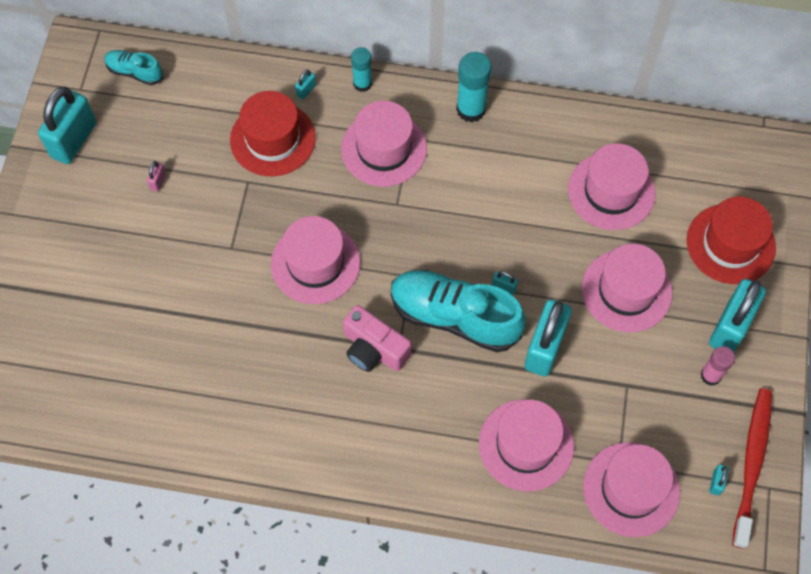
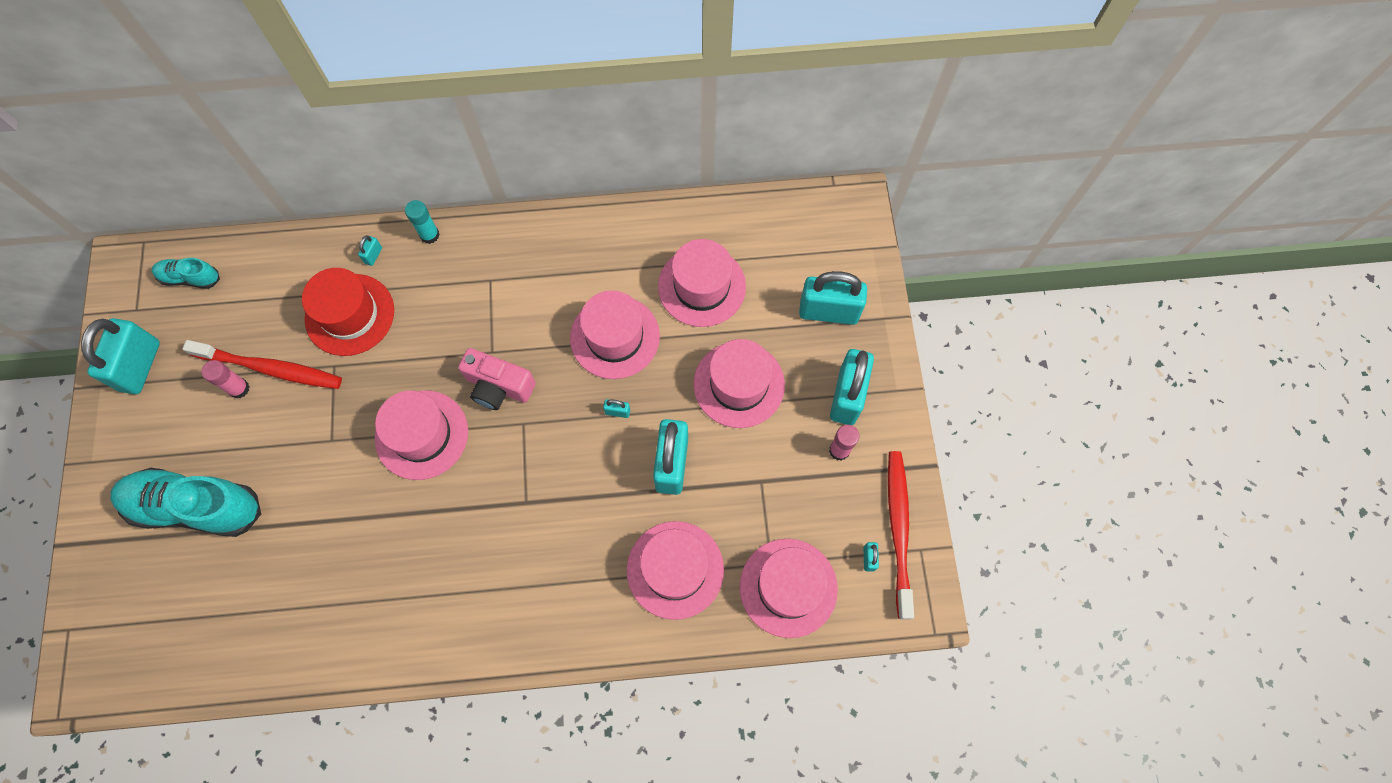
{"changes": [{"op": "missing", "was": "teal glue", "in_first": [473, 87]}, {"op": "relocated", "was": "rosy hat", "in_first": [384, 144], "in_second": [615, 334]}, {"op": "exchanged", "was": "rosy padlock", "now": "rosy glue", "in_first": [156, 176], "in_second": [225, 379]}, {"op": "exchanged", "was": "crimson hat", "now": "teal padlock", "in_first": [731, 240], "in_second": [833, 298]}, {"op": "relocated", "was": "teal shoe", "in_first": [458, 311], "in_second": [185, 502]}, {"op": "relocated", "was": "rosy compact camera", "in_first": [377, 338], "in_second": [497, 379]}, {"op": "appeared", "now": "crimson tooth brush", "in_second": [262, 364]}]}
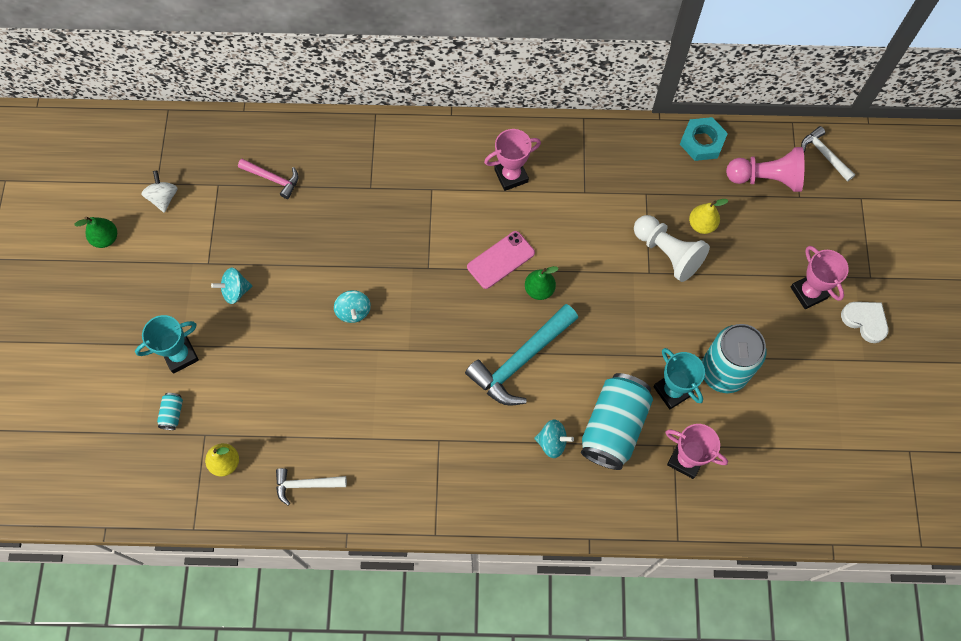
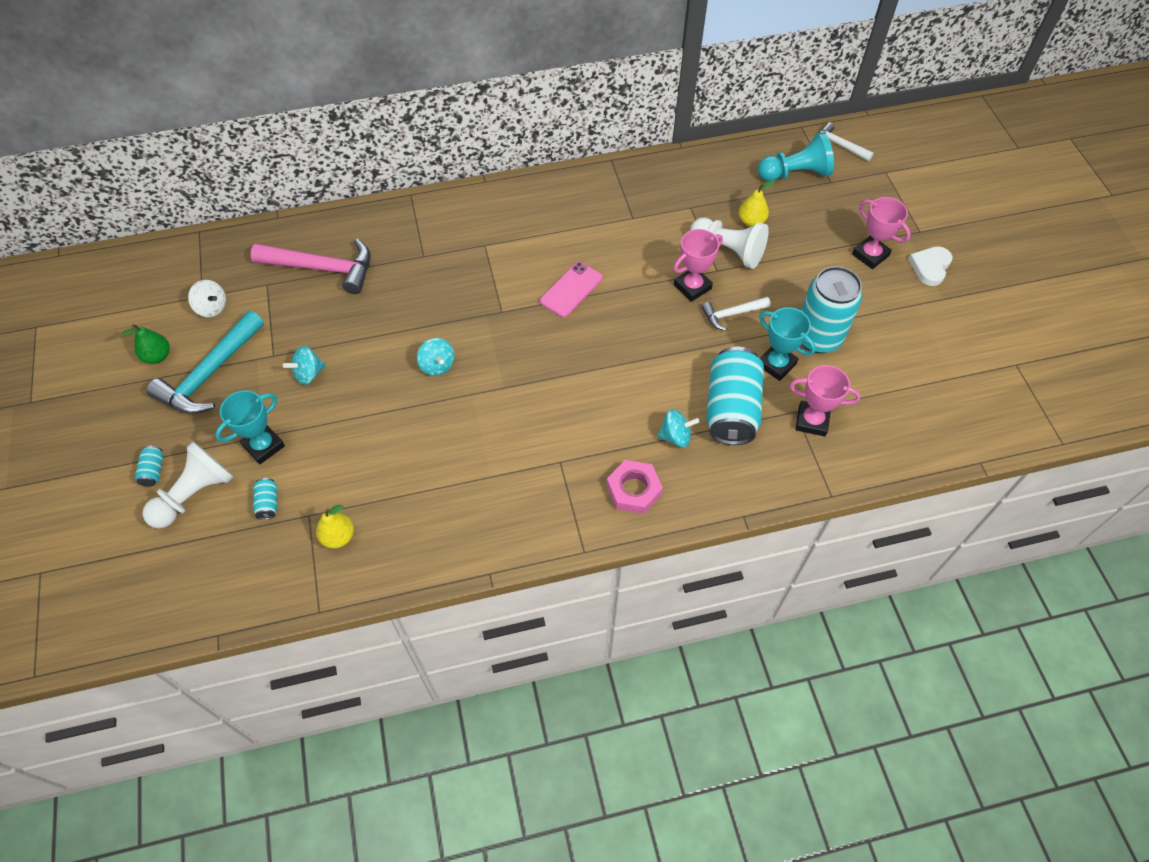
{"changes": [{"op": "missing", "was": "teal nut", "in_first": [704, 139]}, {"op": "relocated", "was": "rosy award cup", "in_first": [512, 160], "in_second": [698, 265]}, {"op": "colour", "was": "rosy chess pawn", "now": "teal chess pawn", "in_first": [765, 169], "in_second": [796, 156]}, {"op": "size", "was": "rosy hammer", "in_first": [268, 179], "in_second": [311, 266], "ratio": 1.83}, {"op": "spun", "was": "white whirligig", "in_first": [159, 192], "in_second": [207, 298], "clockwise": 150}, {"op": "missing", "was": "emerald toy pear", "in_first": [542, 283]}, {"op": "spun", "was": "white love heart", "in_first": [864, 322], "in_second": [931, 266], "clockwise": -90}, {"op": "relocated", "was": "teal hammer", "in_first": [521, 355], "in_second": [205, 362]}, {"op": "relocated", "was": "white hammer", "in_first": [311, 487], "in_second": [736, 314]}, {"op": "appeared", "now": "white chess pawn", "in_second": [188, 485]}, {"op": "appeared", "now": "teal soda can", "in_second": [149, 466]}, {"op": "appeared", "now": "rosy nut", "in_second": [635, 487]}]}
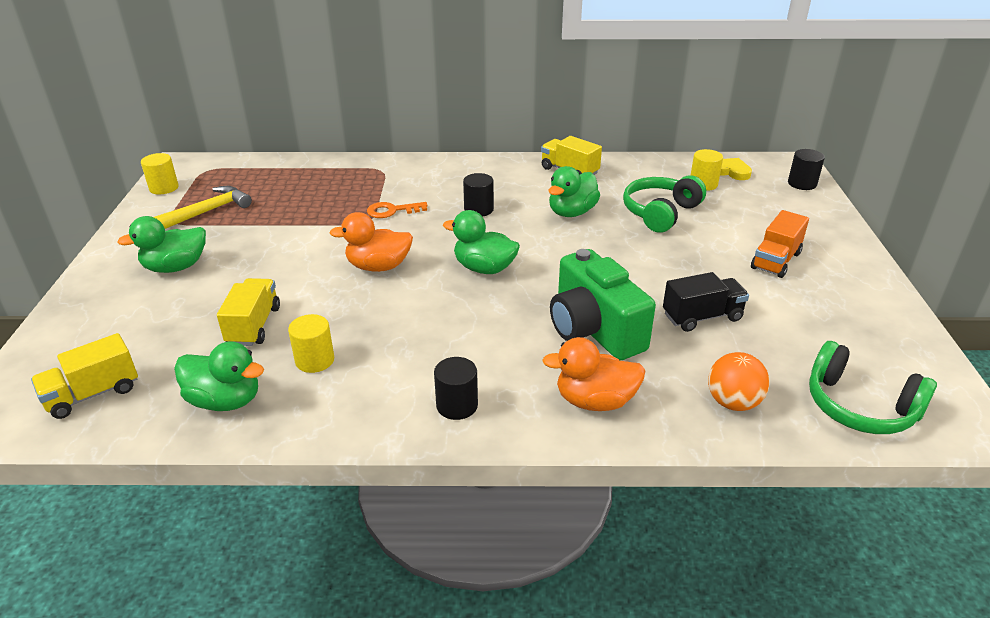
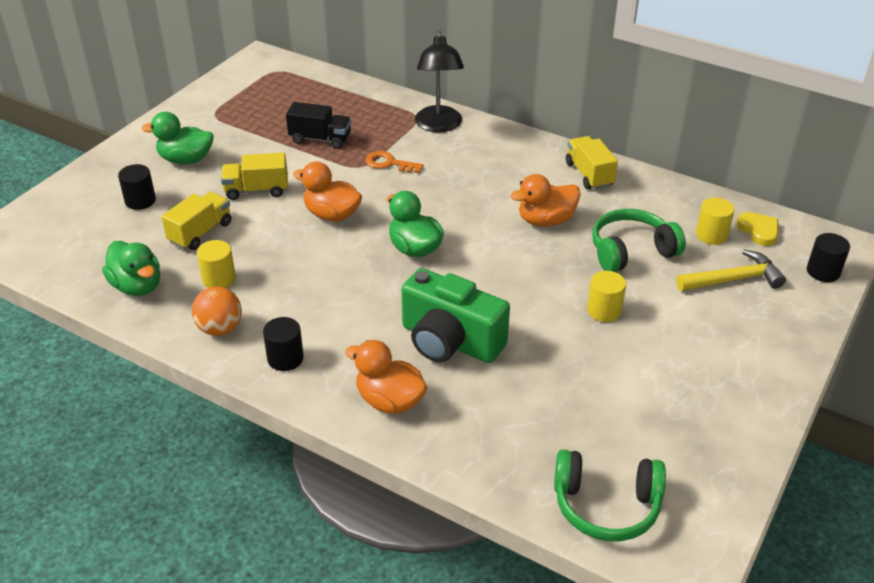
{"changes": [{"op": "relocated", "was": "golden cylinder", "in_first": [160, 173], "in_second": [606, 296]}, {"op": "colour", "was": "emerald duck", "now": "orange-coloured duck", "in_first": [574, 191], "in_second": [545, 200]}, {"op": "relocated", "was": "ebony cylinder", "in_first": [478, 195], "in_second": [137, 187]}, {"op": "relocated", "was": "golden hammer", "in_first": [203, 207], "in_second": [731, 270]}, {"op": "missing", "was": "orange-coloured toy truck", "in_first": [780, 244]}, {"op": "spun", "was": "emerald compact camera", "in_first": [603, 304], "in_second": [456, 315], "clockwise": -60}, {"op": "relocated", "was": "ebony toy truck", "in_first": [706, 302], "in_second": [318, 125]}, {"op": "relocated", "was": "golden toy truck", "in_first": [84, 376], "in_second": [254, 176]}, {"op": "spun", "was": "emerald over-ear headphones", "in_first": [873, 387], "in_second": [610, 495], "clockwise": -60}, {"op": "relocated", "was": "orange-coloured sphere", "in_first": [739, 381], "in_second": [217, 311]}, {"op": "appeared", "now": "ebony desk lamp", "in_second": [439, 81]}]}
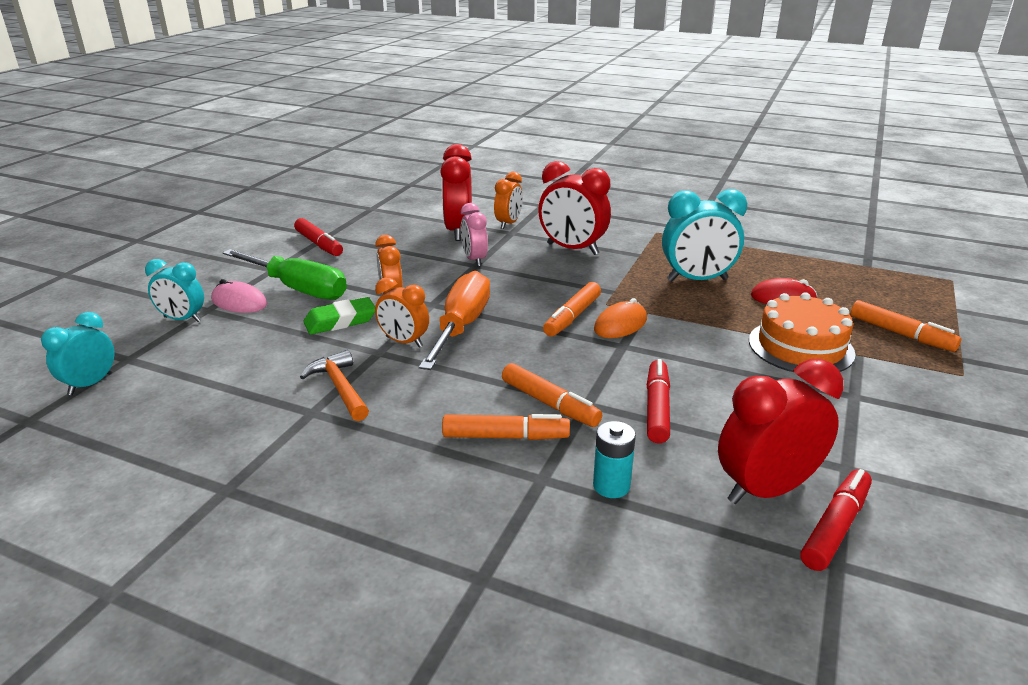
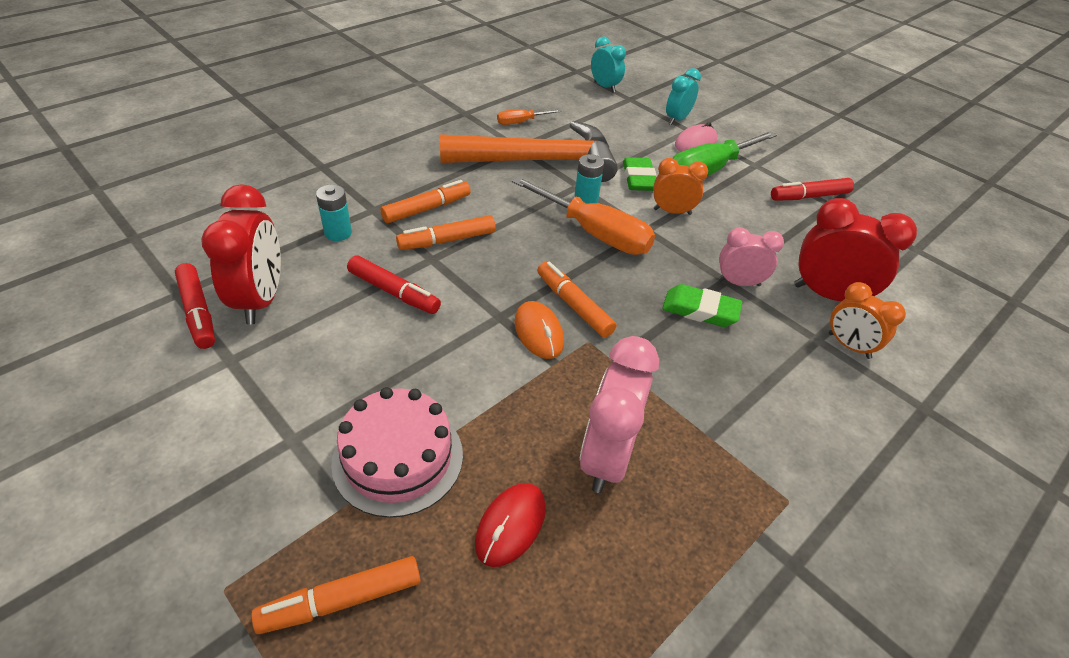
{"changes": [{"op": "missing", "was": "crimson alarm clock", "in_first": [574, 208]}, {"op": "colour", "was": "teal alarm clock", "now": "rosy alarm clock", "in_first": [704, 235], "in_second": [619, 414]}, {"op": "exchanged", "was": "orange-coloured alarm clock", "now": "teal battery", "in_first": [402, 312], "in_second": [589, 179]}, {"op": "colour", "was": "orange-coloured layer cake", "now": "rosy layer cake", "in_first": [802, 332], "in_second": [397, 452]}, {"op": "size", "was": "orange-coloured hammer", "in_first": [334, 385], "in_second": [529, 151], "ratio": 2.15}, {"op": "spun", "was": "orange-coloured marker", "in_first": [506, 427], "in_second": [425, 201], "clockwise": -150}, {"op": "appeared", "now": "orange-coloured hand screwdriver", "in_second": [529, 117]}, {"op": "appeared", "now": "emerald gum eraser", "in_second": [702, 305]}]}
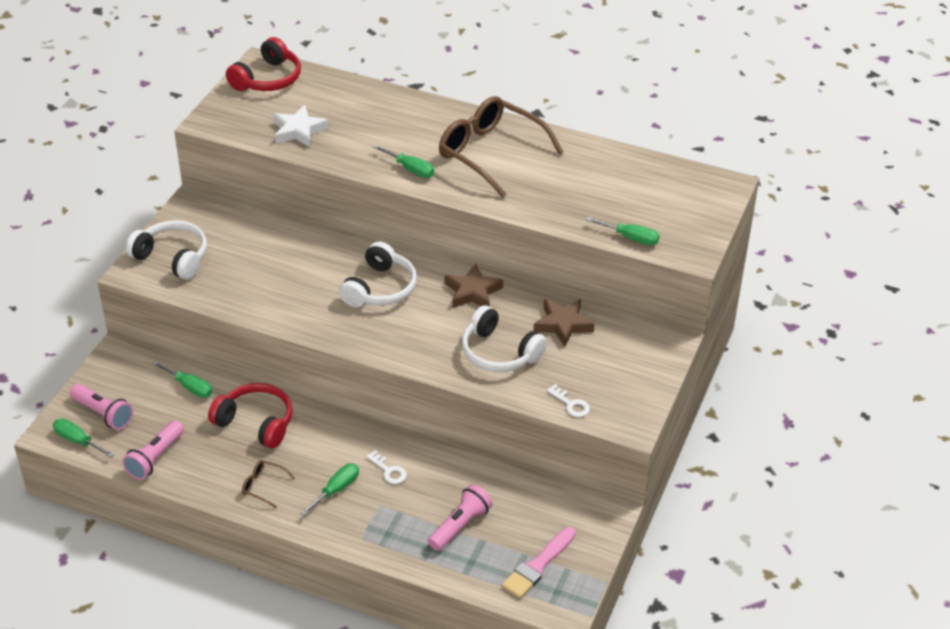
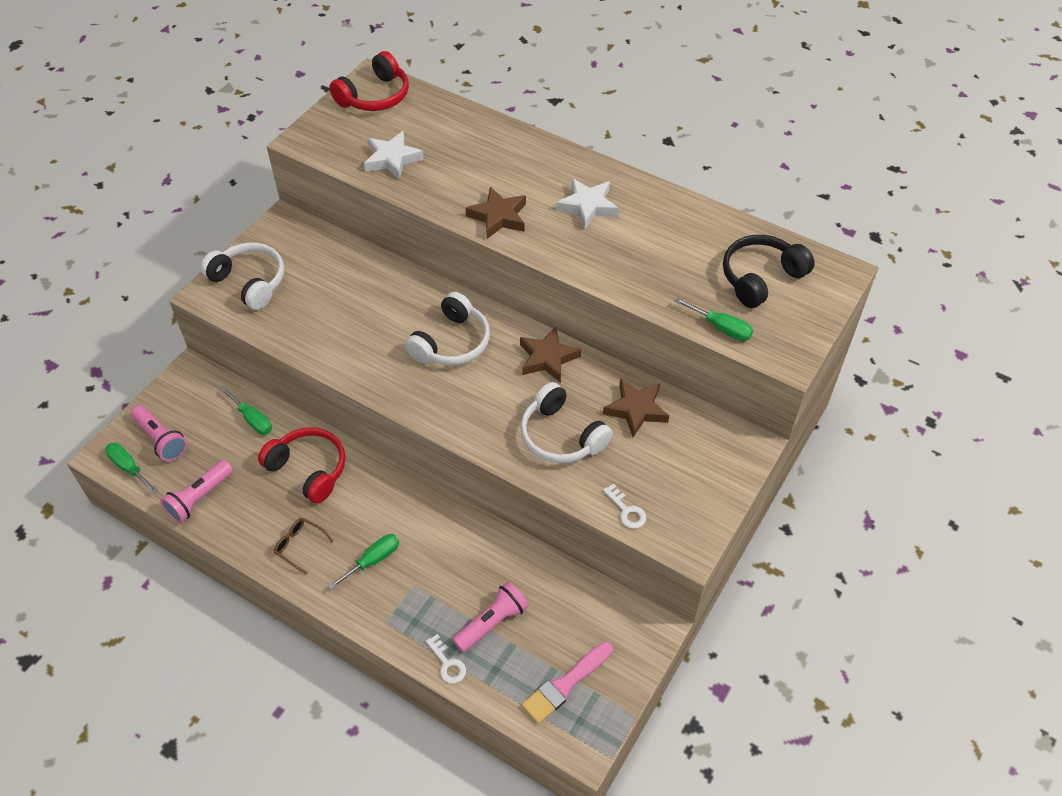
{"changes": [{"op": "exchanged", "was": "brown eyeglasses", "now": "white star", "in_first": [501, 146], "in_second": [587, 204]}, {"op": "exchanged", "was": "emerald hand screwdriver", "now": "brown star", "in_first": [404, 161], "in_second": [495, 213]}, {"op": "relocated", "was": "white latchkey", "in_first": [386, 467], "in_second": [446, 659]}, {"op": "appeared", "now": "ebony over-ear headphones", "in_second": [769, 271]}]}
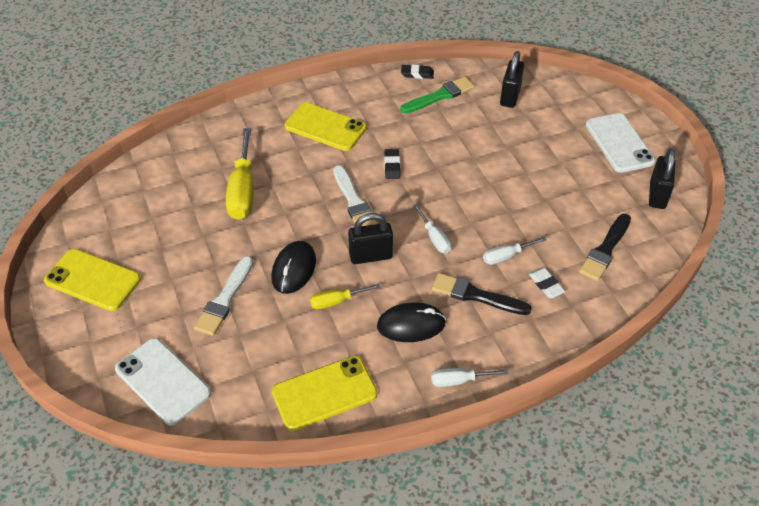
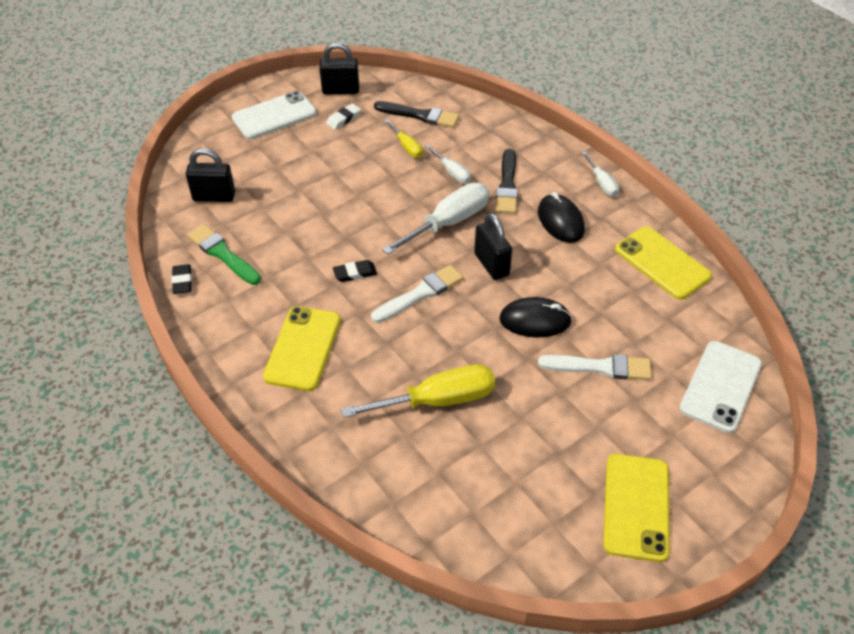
{"changes": [{"op": "size", "was": "white hand screwdriver", "in_first": [432, 228], "in_second": [436, 219], "ratio": 1.87}, {"op": "relocated", "was": "white gum eraser", "in_first": [547, 283], "in_second": [343, 117]}, {"op": "relocated", "was": "golden hand screwdriver", "in_first": [345, 296], "in_second": [403, 138]}]}
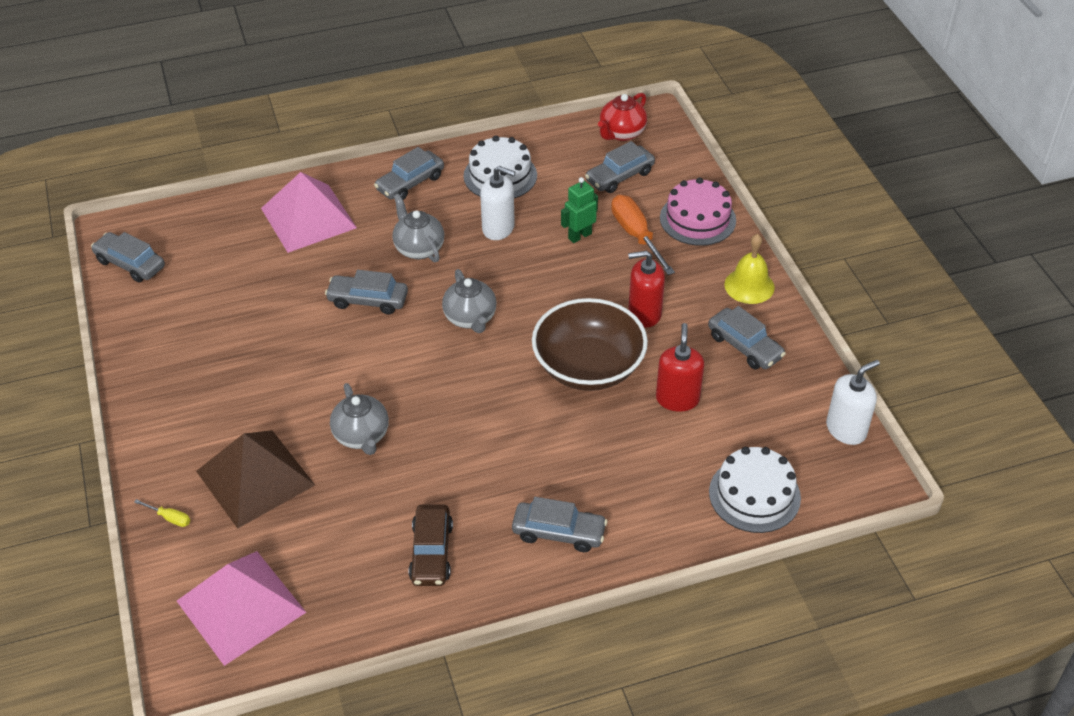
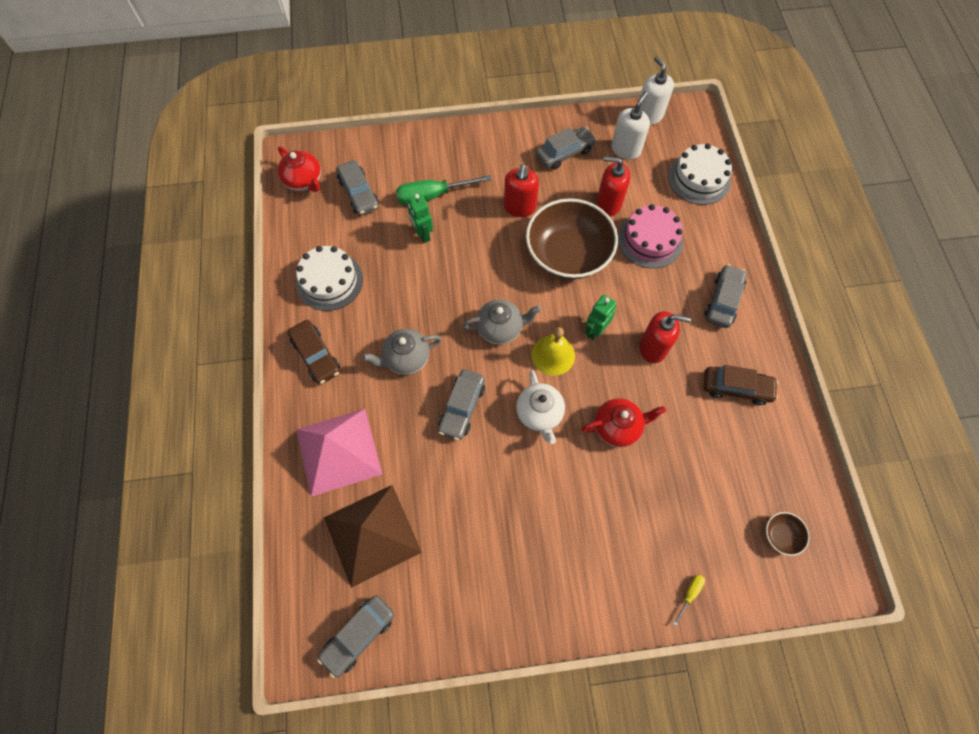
{"changes": [{"op": "colour", "was": "gray automobile", "now": "brown automobile", "in_first": [409, 173], "in_second": [314, 352]}, {"op": "relocated", "was": "white soap pump", "in_first": [497, 203], "in_second": [630, 126]}, {"op": "relocated", "was": "rosy layer cake", "in_first": [698, 212], "in_second": [650, 236]}, {"op": "colour", "was": "orange-coloured hand screwdriver", "now": "emerald hand screwdriver", "in_first": [643, 235], "in_second": [443, 190]}, {"op": "relocated", "was": "golden school bell", "in_first": [749, 269], "in_second": [553, 351]}, {"op": "colour", "was": "gray tea pot", "now": "crimson tea pot", "in_first": [359, 419], "in_second": [623, 422]}, {"op": "relocated", "was": "brown pyramid", "in_first": [255, 479], "in_second": [373, 536]}, {"op": "exchanged", "was": "rosy pyramid", "now": "brown deep dish", "in_first": [241, 608], "in_second": [788, 534]}, {"op": "appeared", "now": "emerald robot", "in_second": [601, 317]}, {"op": "appeared", "now": "crimson soap pump", "in_second": [665, 337]}, {"op": "appeared", "now": "white tea pot", "in_second": [540, 407]}]}
